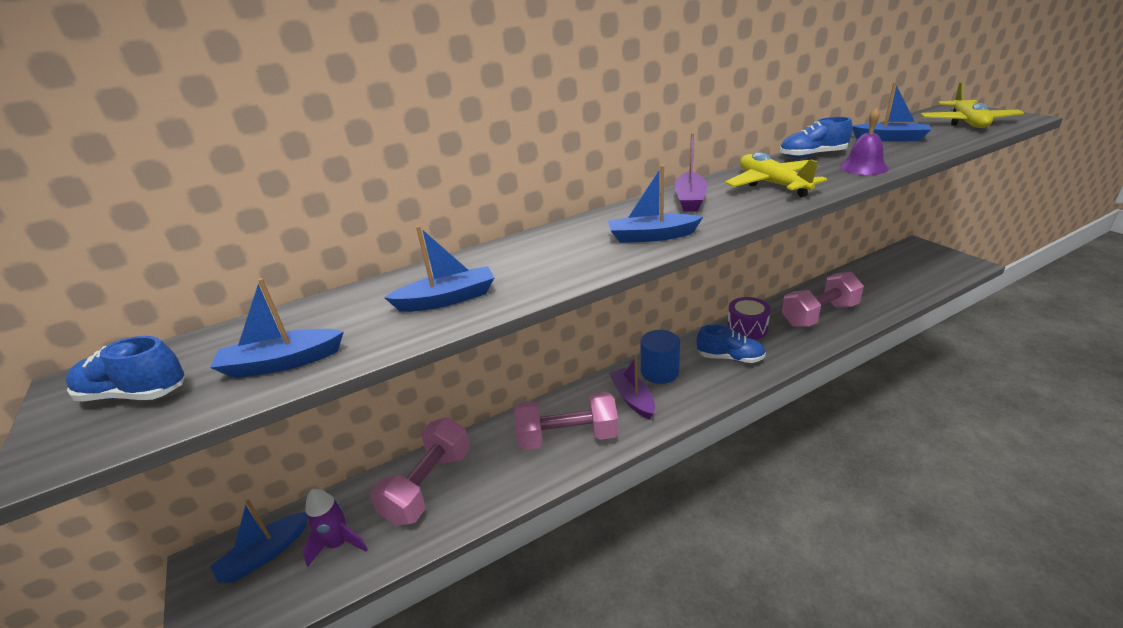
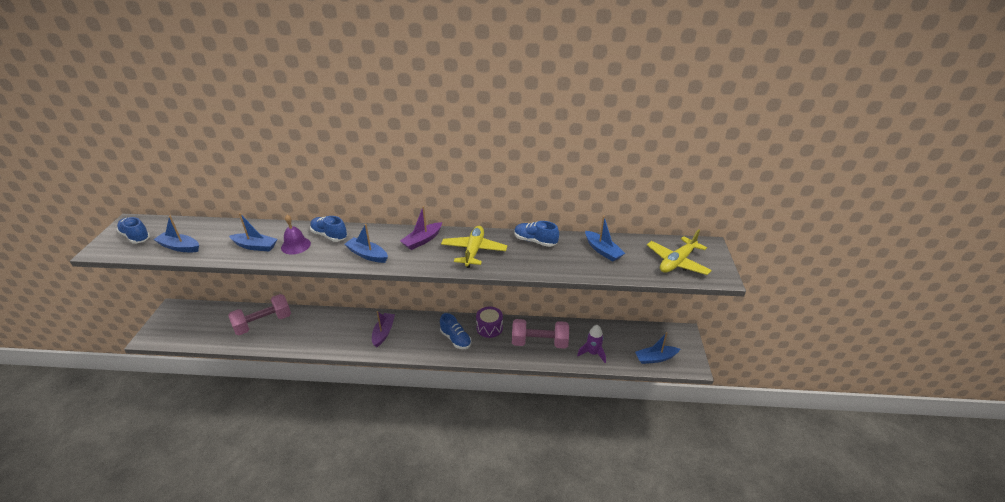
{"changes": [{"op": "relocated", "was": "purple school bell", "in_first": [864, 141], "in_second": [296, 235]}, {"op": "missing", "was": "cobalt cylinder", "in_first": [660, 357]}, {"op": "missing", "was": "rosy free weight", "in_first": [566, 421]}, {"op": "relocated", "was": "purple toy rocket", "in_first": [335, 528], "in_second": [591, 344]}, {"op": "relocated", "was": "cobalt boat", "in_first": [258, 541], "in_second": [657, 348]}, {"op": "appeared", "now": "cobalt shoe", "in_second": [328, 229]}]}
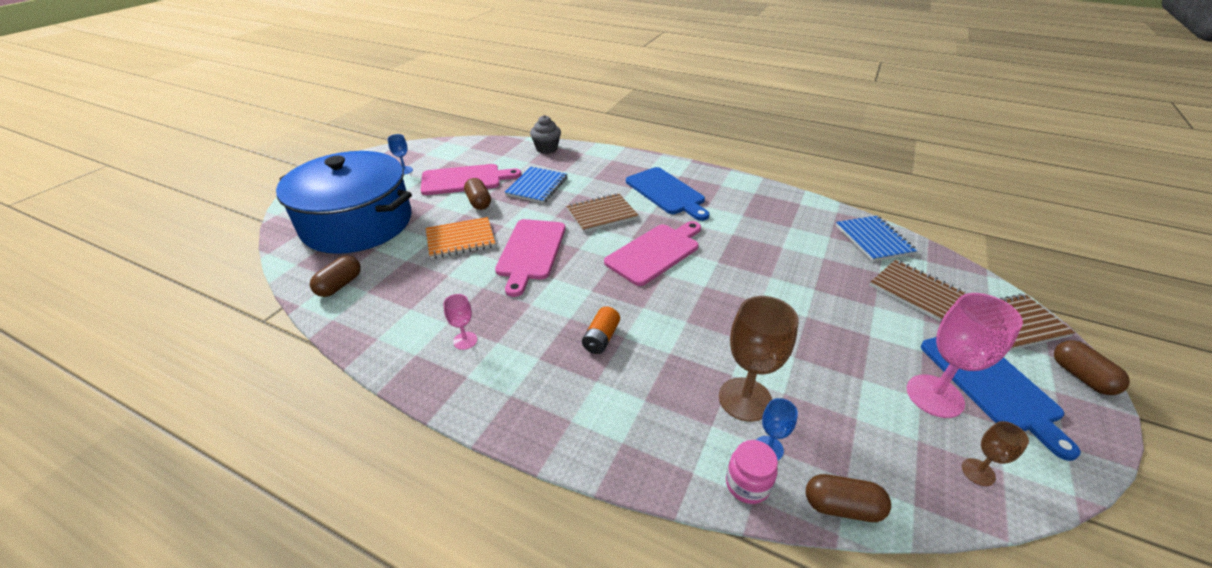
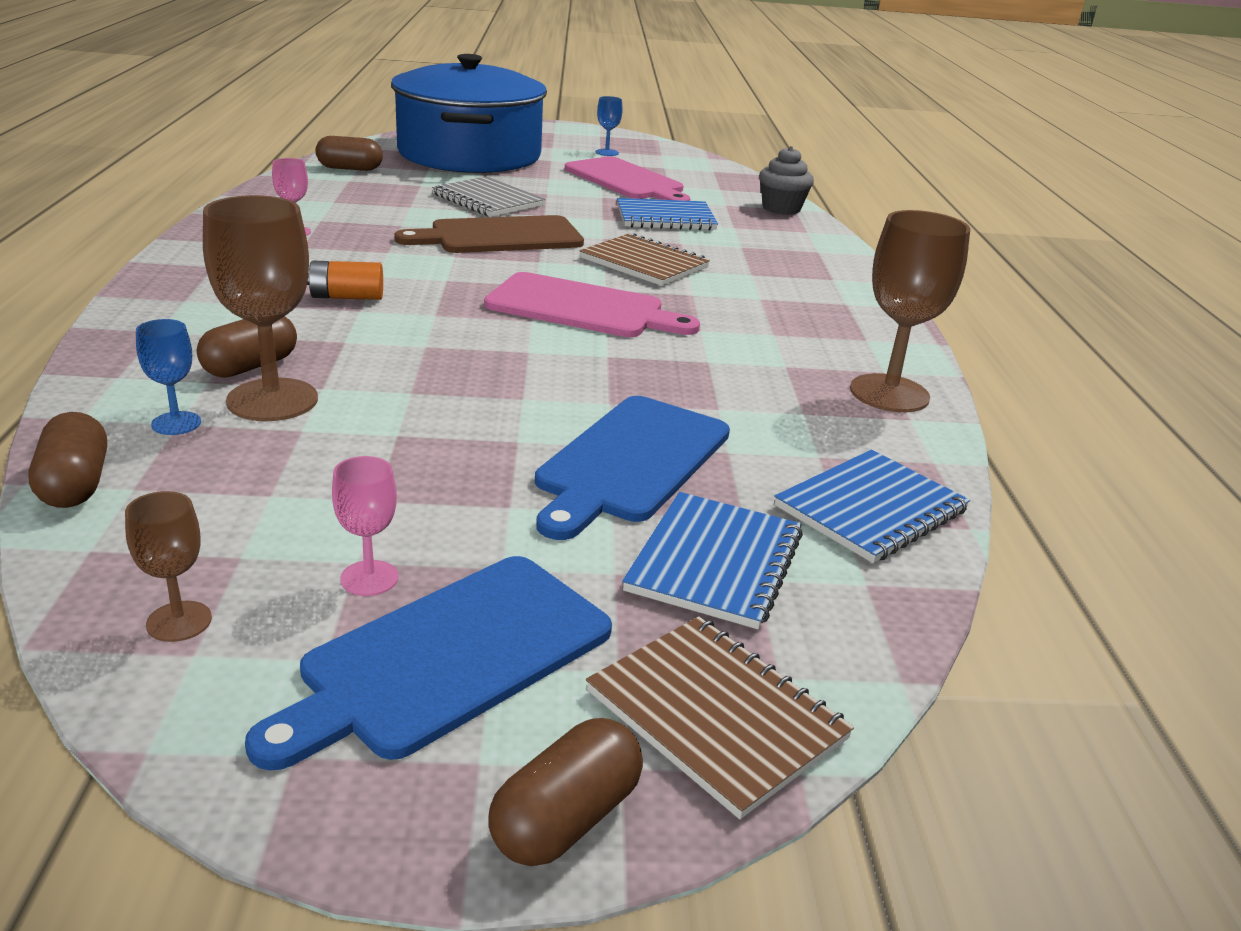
{"changes": [{"op": "relocated", "was": "cobalt chopping board", "in_first": [668, 194], "in_second": [632, 468]}, {"op": "relocated", "was": "brown capsule", "in_first": [477, 194], "in_second": [247, 347]}, {"op": "colour", "was": "orange-coloured exercise book", "now": "gray exercise book", "in_first": [461, 238], "in_second": [488, 196]}, {"op": "colour", "was": "rosy chopping board", "now": "brown chopping board", "in_first": [530, 258], "in_second": [489, 234]}, {"op": "colour", "was": "brown exercise book", "now": "cobalt exercise book", "in_first": [918, 290], "in_second": [712, 560]}, {"op": "size", "was": "rosy wine glass", "in_first": [965, 355], "in_second": [365, 526], "ratio": 0.5}, {"op": "missing", "was": "rosy preserve jar", "in_first": [752, 472]}, {"op": "appeared", "now": "brown wine glass", "in_second": [910, 311]}]}
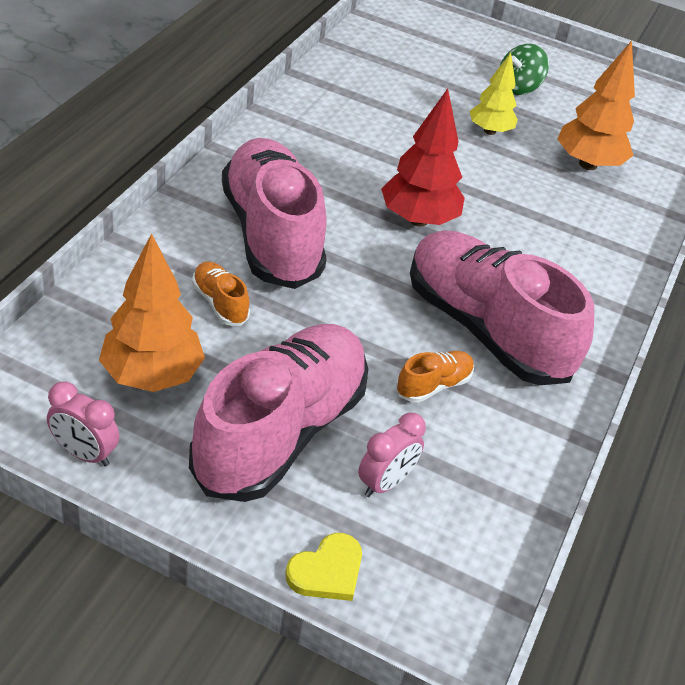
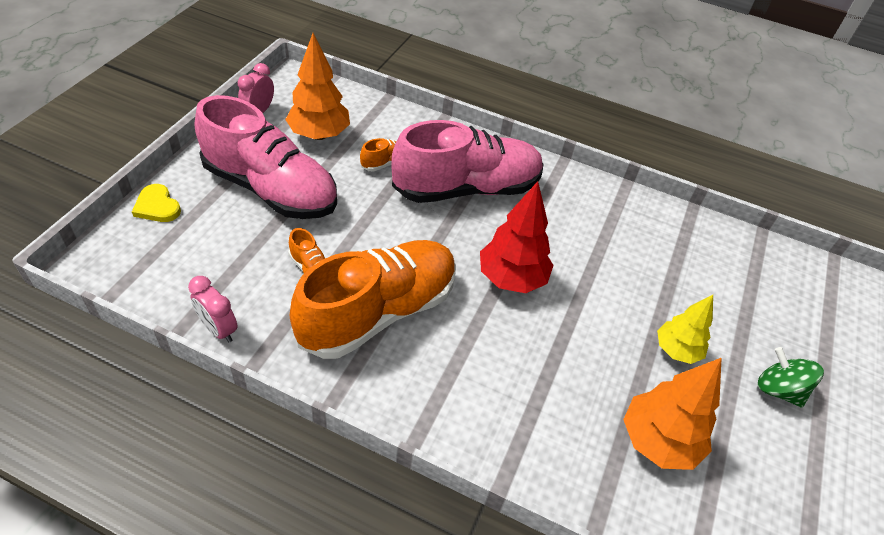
{"changes": [{"op": "colour", "was": "rosy shoe", "now": "orange-coloured shoe", "in_first": [502, 307], "in_second": [373, 299]}, {"op": "relocated", "was": "rosy alarm clock", "in_first": [392, 454], "in_second": [213, 309]}]}
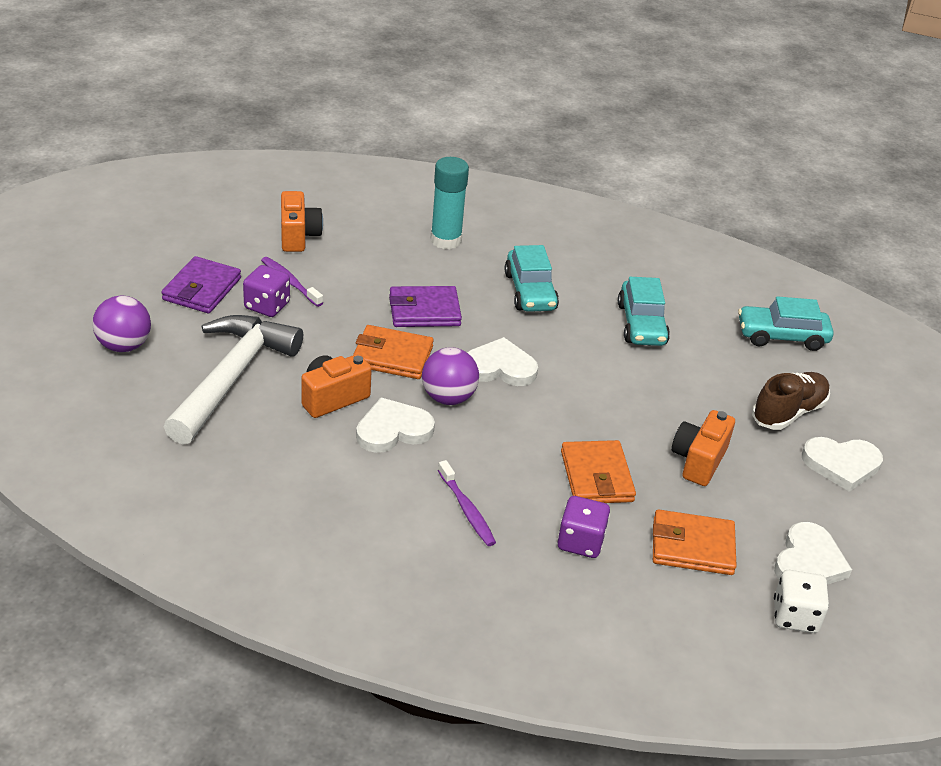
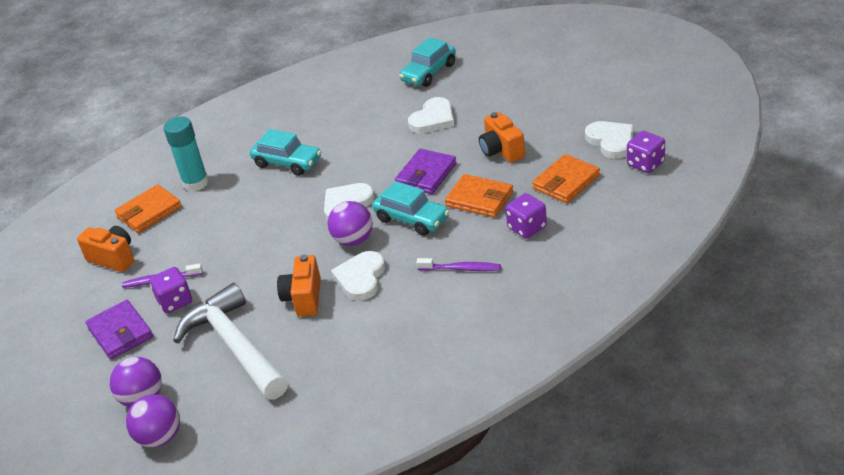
{"changes": [{"op": "relocated", "was": "teal automobile", "in_first": [644, 311], "in_second": [411, 208]}, {"op": "relocated", "was": "purple wallet", "in_first": [425, 306], "in_second": [426, 171]}, {"op": "relocated", "was": "orange-coloured wallet", "in_first": [393, 352], "in_second": [148, 208]}, {"op": "missing", "was": "brown shoe", "in_first": [791, 401]}, {"op": "relocated", "was": "white love heart", "in_first": [842, 464], "in_second": [431, 115]}, {"op": "colour", "was": "white game die", "now": "purple game die", "in_first": [801, 601], "in_second": [646, 152]}, {"op": "appeared", "now": "purple sphere", "in_second": [153, 421]}]}
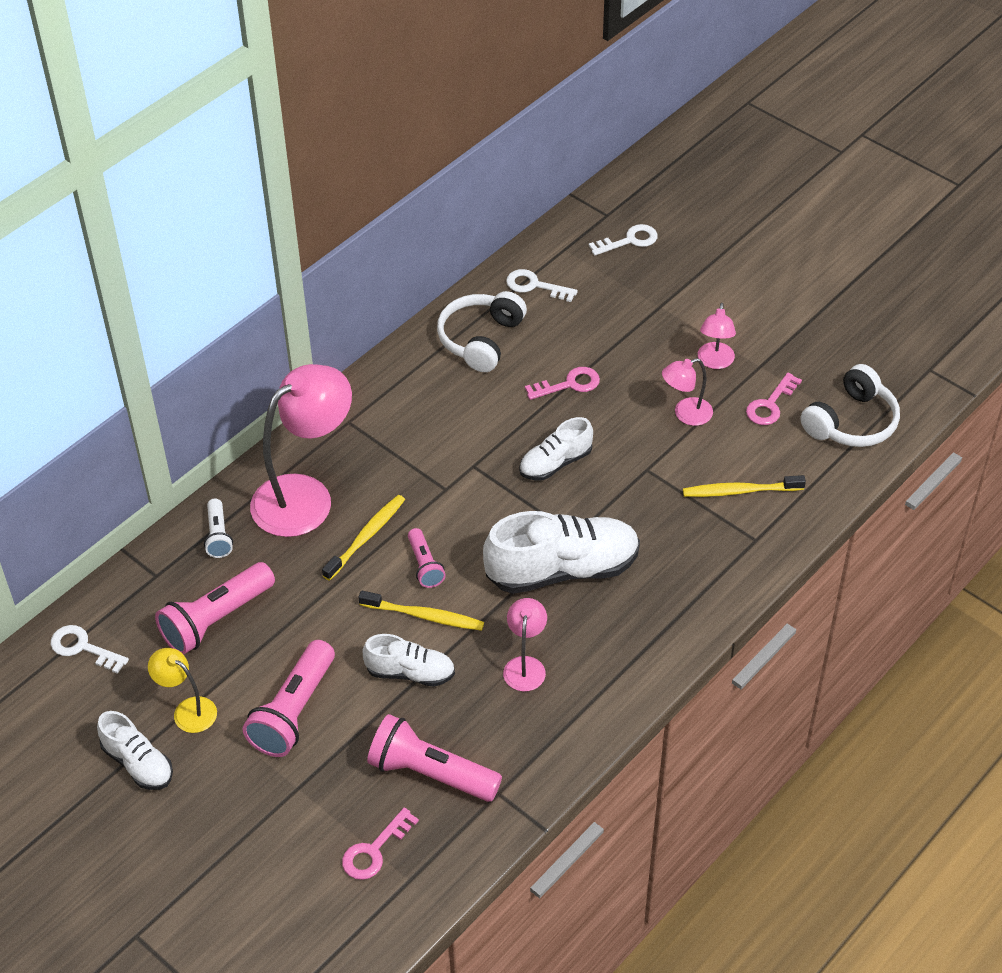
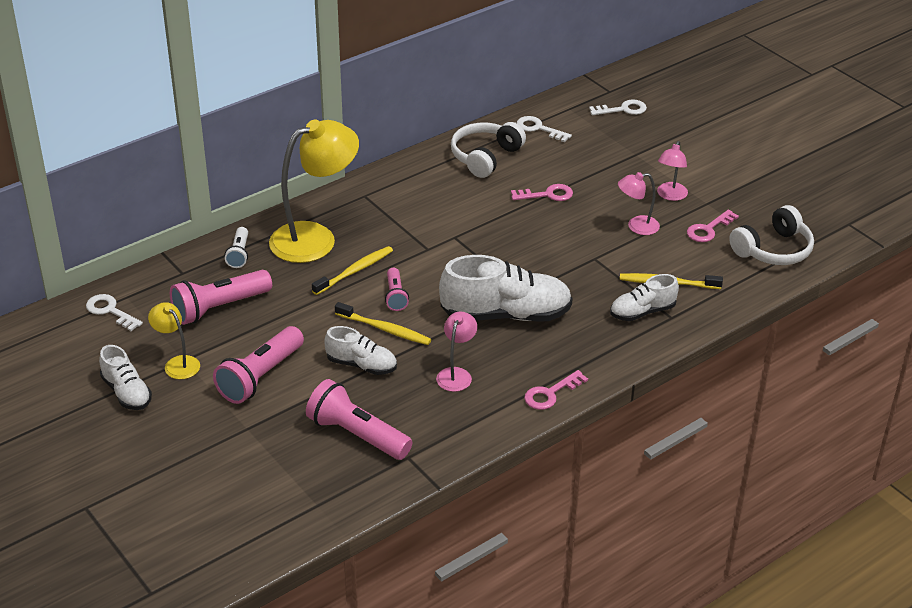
{"changes": [{"op": "colour", "was": "rosy desk lamp", "now": "golden desk lamp", "in_first": [301, 450], "in_second": [314, 191]}, {"op": "relocated", "was": "white shoe", "in_first": [556, 448], "in_second": [644, 297]}, {"op": "relocated", "was": "rosy latchkey", "in_first": [380, 843], "in_second": [556, 390]}]}
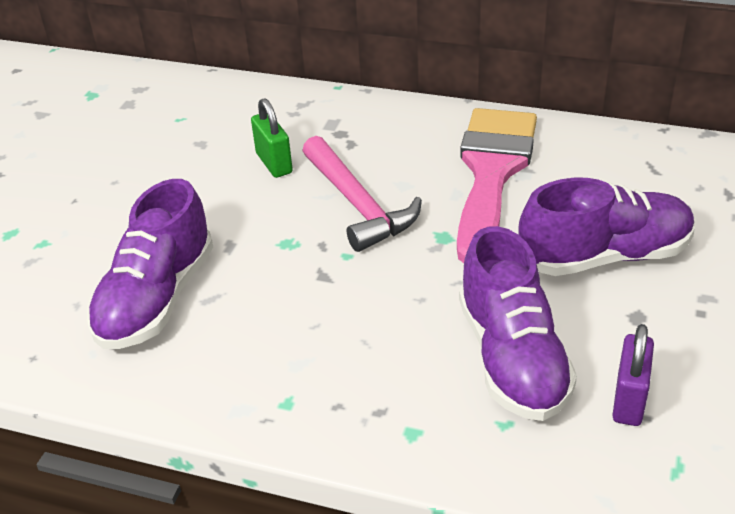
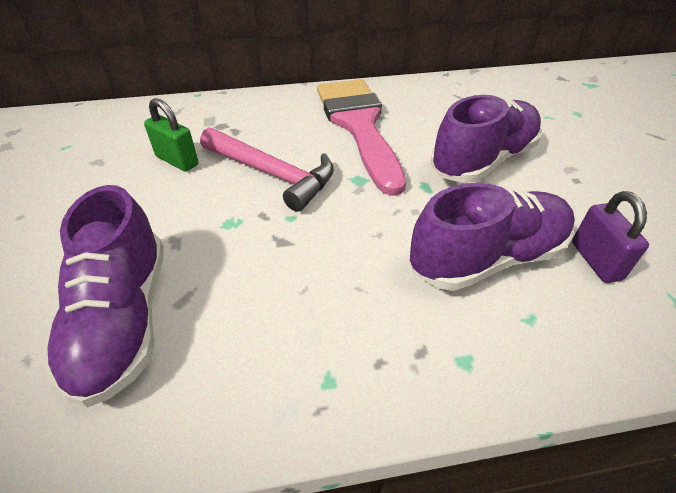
{"changes": [{"op": "spun", "was": "purple shoe", "in_first": [518, 323], "in_second": [492, 237], "clockwise": -75}]}
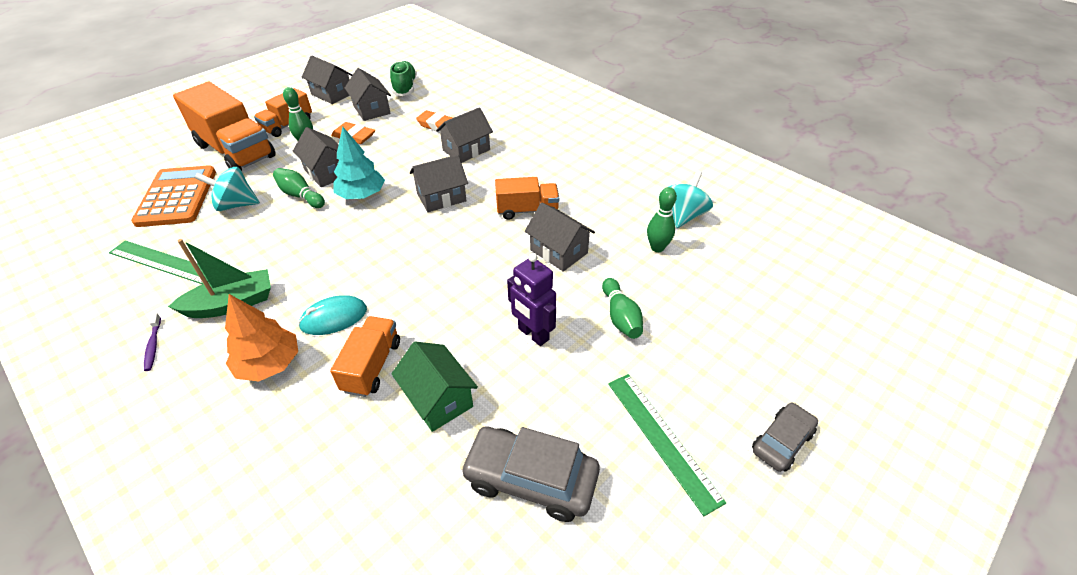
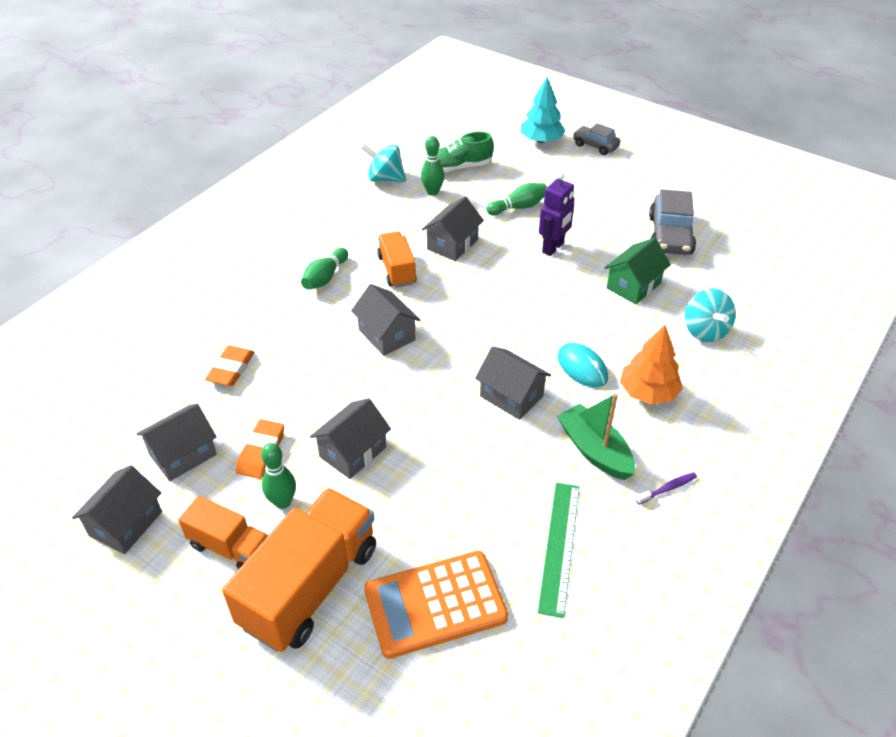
{"changes": [{"op": "relocated", "was": "emerald shoe", "in_first": [403, 78], "in_second": [466, 152]}, {"op": "relocated", "was": "gray toy house", "in_first": [464, 135], "in_second": [513, 383]}, {"op": "relocated", "was": "teal fir tree", "in_first": [359, 163], "in_second": [543, 110]}, {"op": "relocated", "was": "teal whirligig", "in_first": [227, 189], "in_second": [710, 315]}, {"op": "relocated", "was": "emerald tenpin", "in_first": [299, 188], "in_second": [324, 269]}, {"op": "missing", "was": "orange-coloured toy truck", "in_first": [365, 356]}, {"op": "missing", "was": "emerald measuring stick", "in_first": [667, 445]}]}
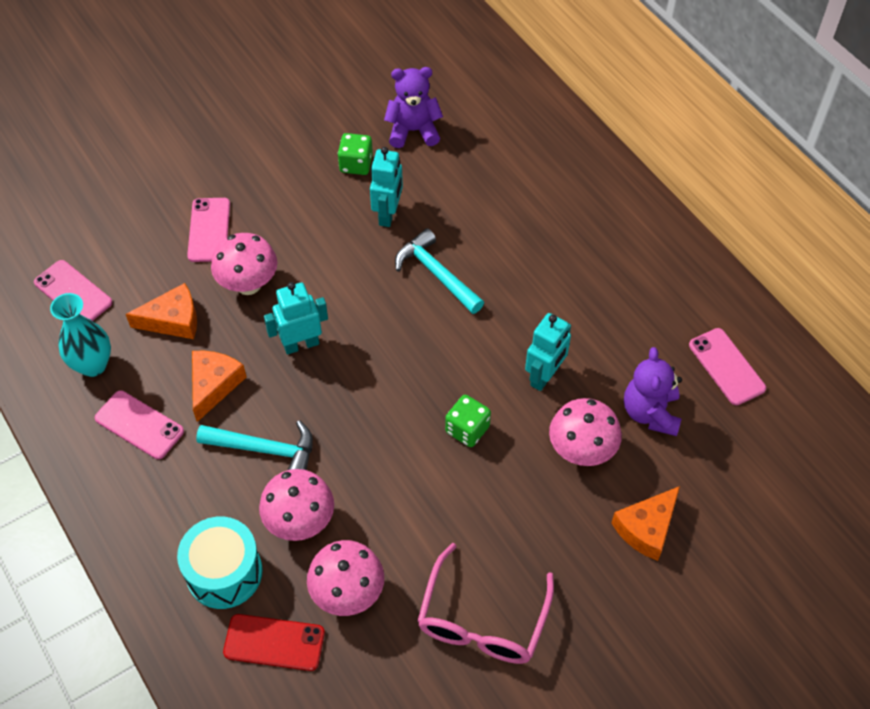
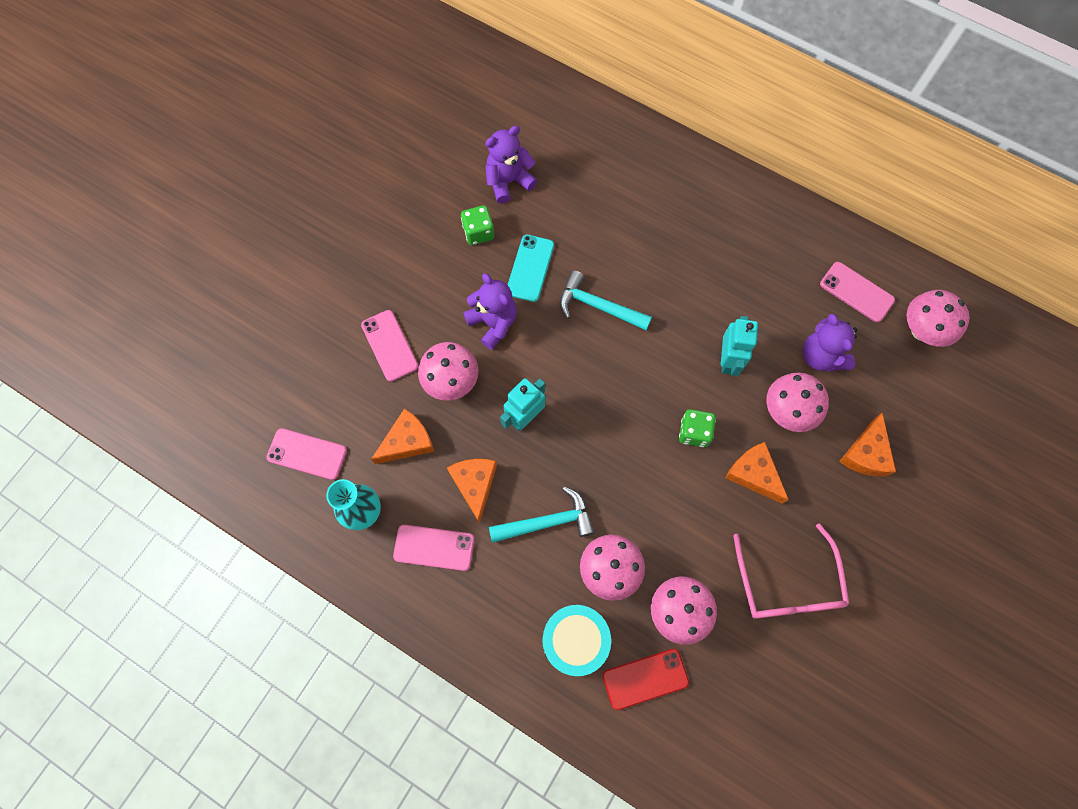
{"changes": [{"op": "exchanged", "was": "teal robot", "now": "teal mobile phone", "in_first": [386, 187], "in_second": [531, 268]}, {"op": "appeared", "now": "purple teddy bear", "in_second": [490, 311]}, {"op": "appeared", "now": "rosy mushroom", "in_second": [937, 318]}, {"op": "appeared", "now": "orange-coloured cheese", "in_second": [757, 473]}]}
